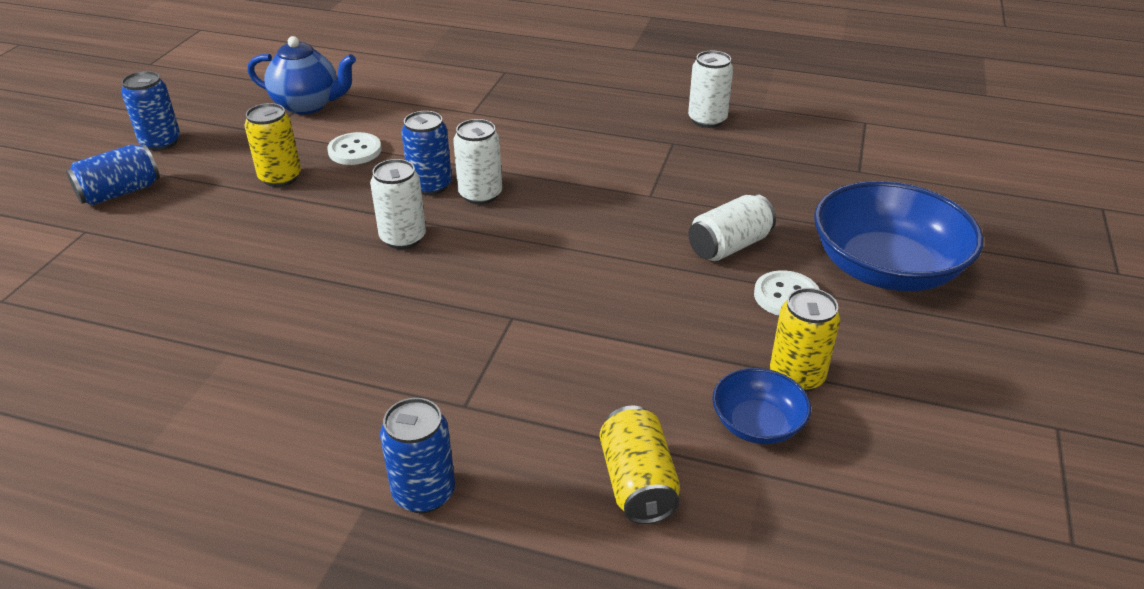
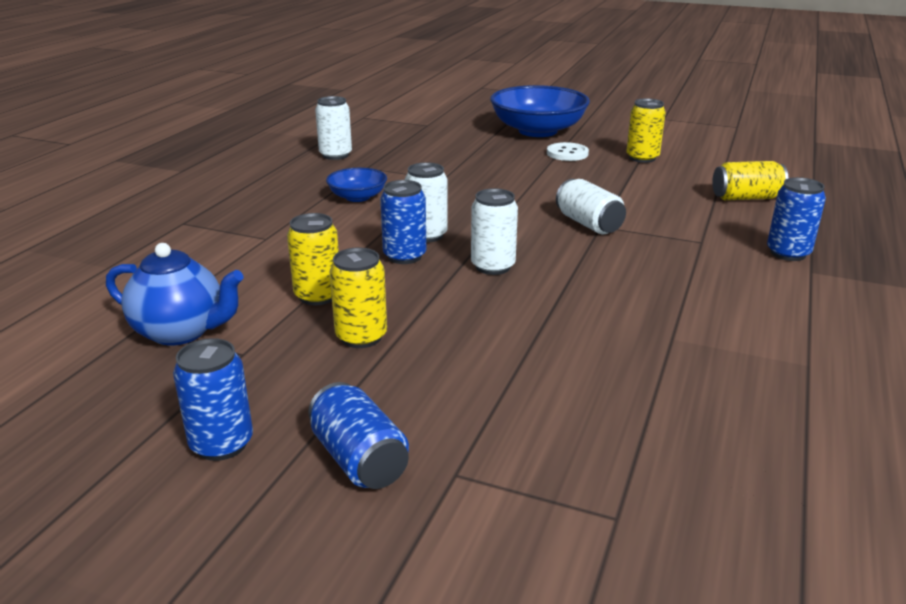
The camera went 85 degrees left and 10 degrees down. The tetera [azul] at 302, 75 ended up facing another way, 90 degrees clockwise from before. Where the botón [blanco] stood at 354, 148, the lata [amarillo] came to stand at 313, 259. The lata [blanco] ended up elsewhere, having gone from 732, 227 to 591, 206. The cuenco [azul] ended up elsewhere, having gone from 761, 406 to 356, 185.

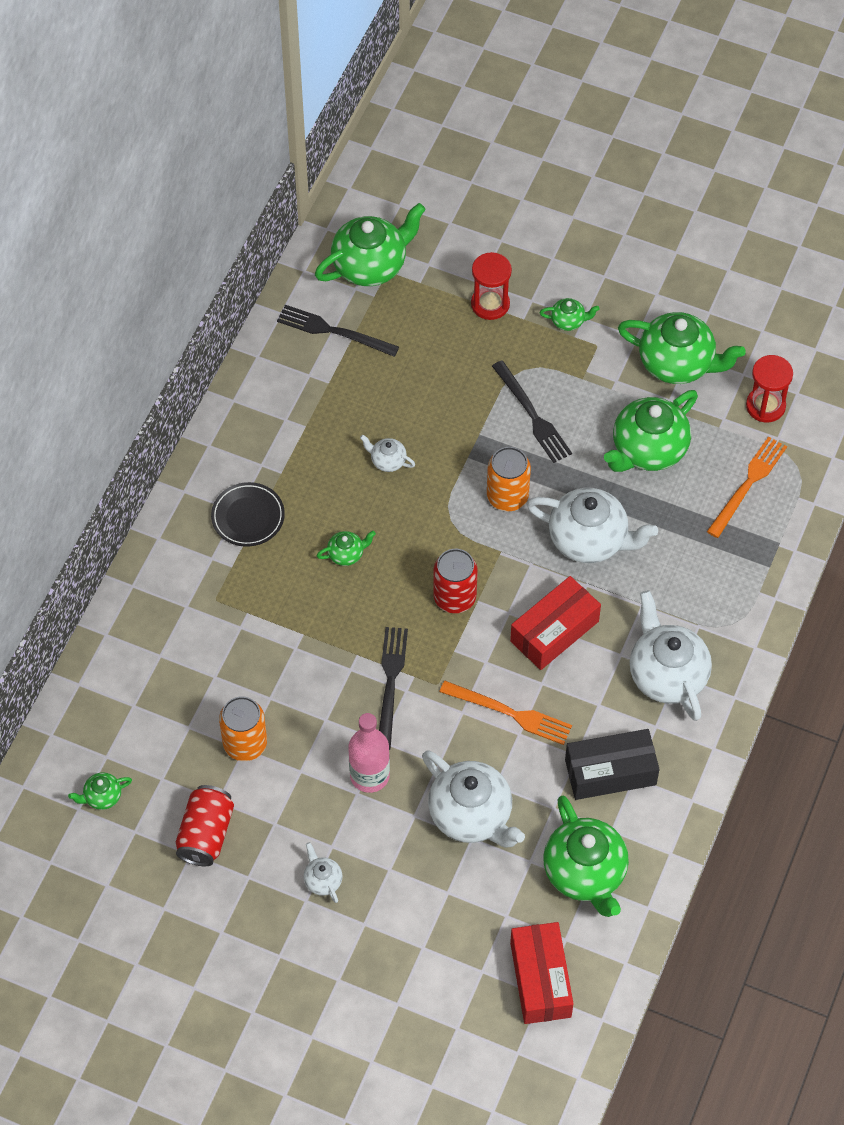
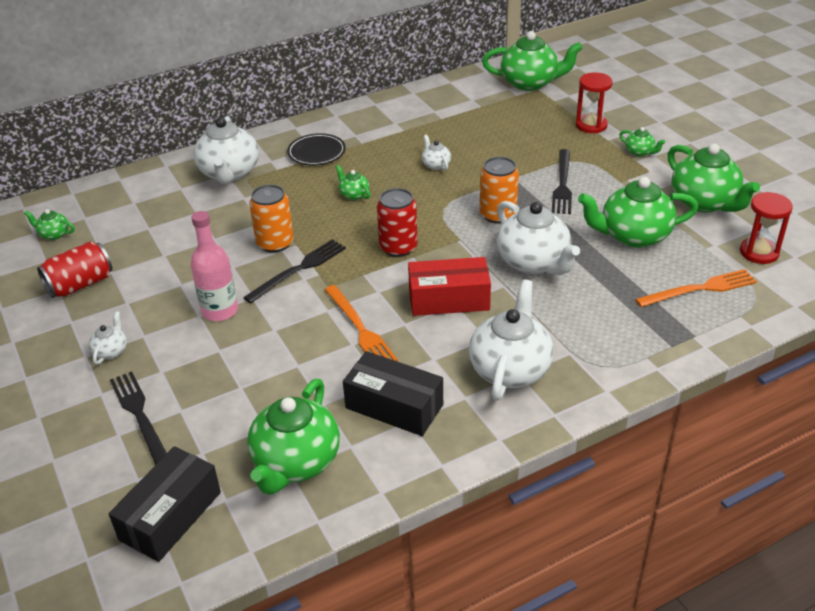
The camera went 40 degrees right and 20 degrees down. The lata [naranja] ended up elsewhere, having gone from 243, 728 to 271, 218. The tenedor [negro] ended up elsewhere, having gone from 338, 331 to 138, 418. The tetera [verde] at 346, 548 ended up facing another way, 150 degrees counterclockwise from before. The tetera [blanco] ended up elsewhere, having gone from 473, 799 to 226, 150. What was the caja [rojo] at 542, 973 turned into the caja [negro] at 165, 504.

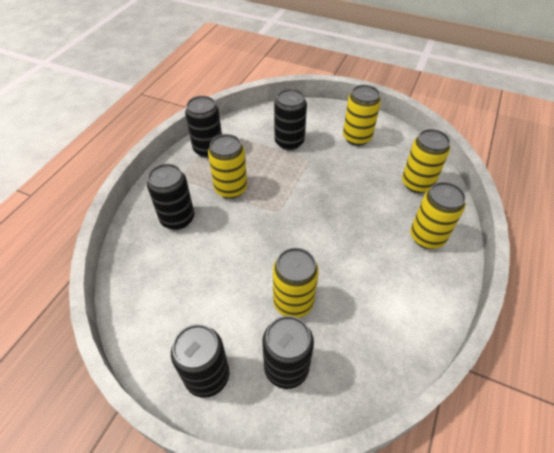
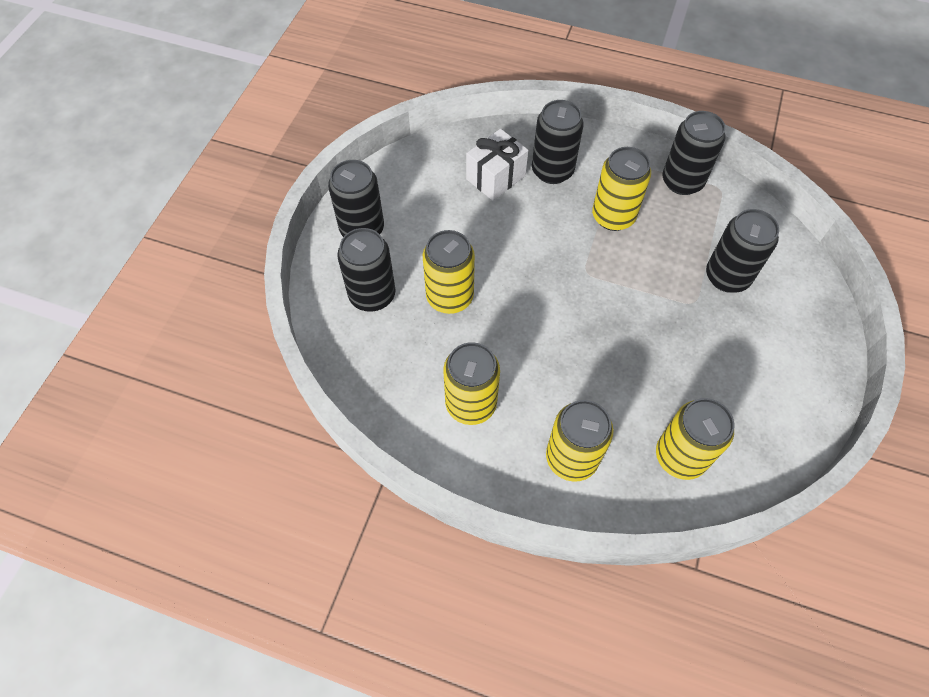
The camera went 85 degrees right and 10 degrees up. The lata [amarillo] ended up elsewhere, having gone from 362, 115 to 471, 383. The second view gained the regalo [blanco] at 497, 165.

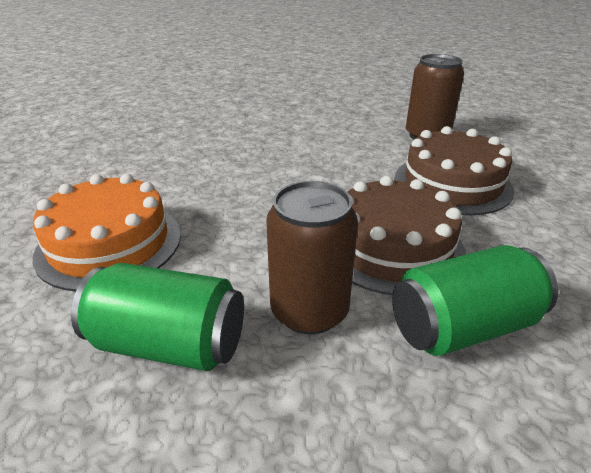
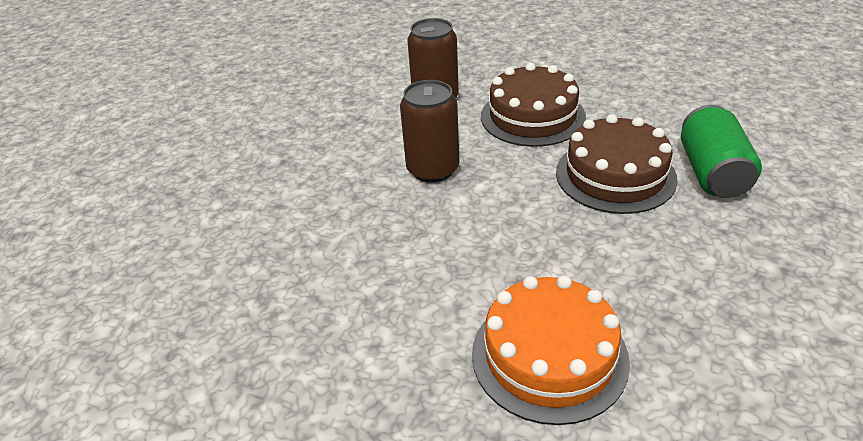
The camera went 65 degrees left and 5 degrees up. The second view lost the lata [verde] at 157, 317. The lata [marrón] ended up elsewhere, having gone from 312, 257 to 430, 131.

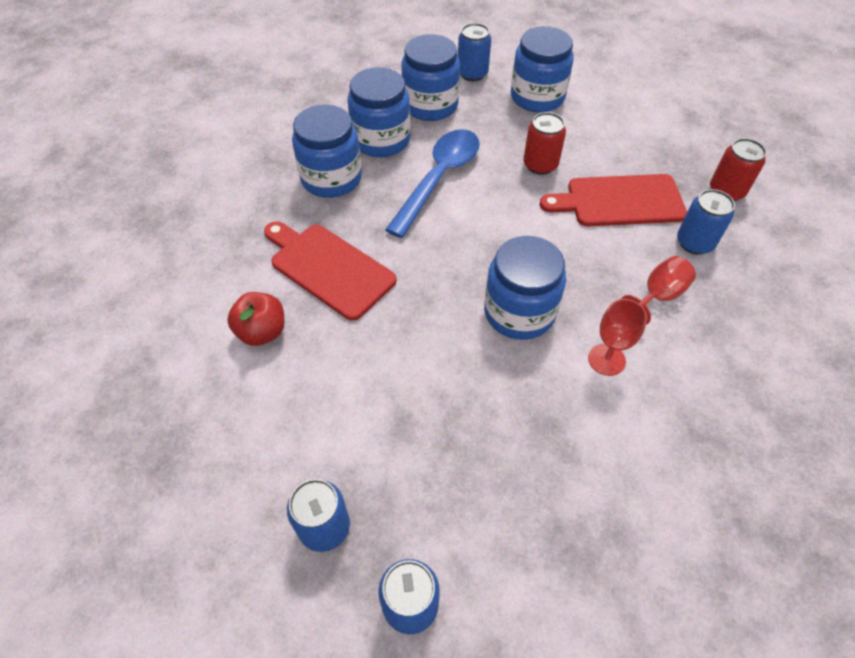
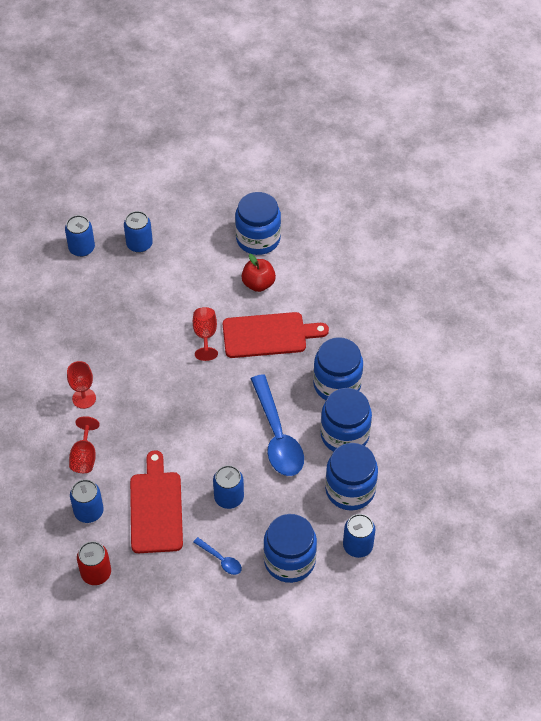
The camera went 135 degrees right and 0 degrees up. The tarro [azul] ended up elsewhere, having gone from 525, 288 to 258, 223. What was the lata [rojo] at 544, 143 turned into the lata [azul] at 228, 487. The tabla de cortar [rojo] at 613, 200 ended up facing another way, 45 degrees counterclockwise from before. The second view gained the copa [rojo] at 205, 334. The second view gained the cuchara [azul] at 217, 556.

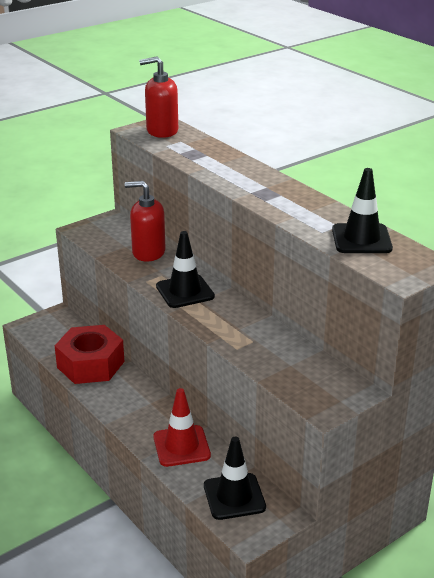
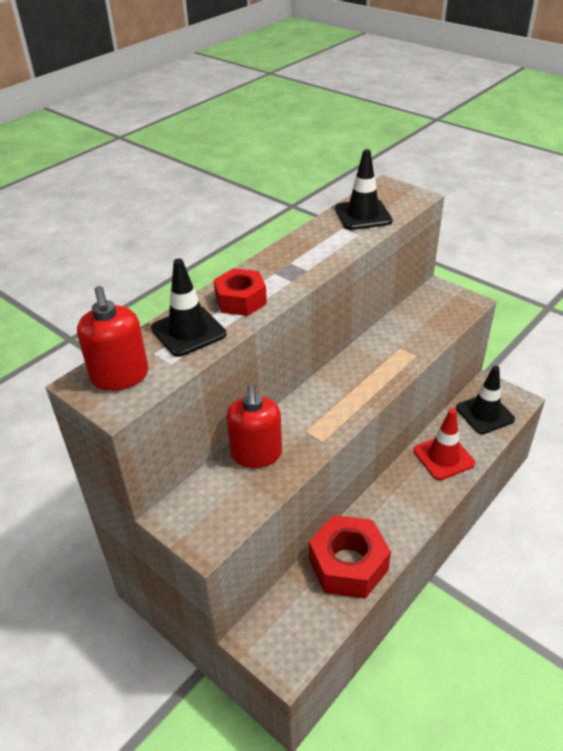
The camera went 100 degrees left and 10 degrees up. The cono de tráfico [negro] ended up elsewhere, having gone from 185, 269 to 189, 308. The second view gained the tuerca [rojo] at 240, 292.

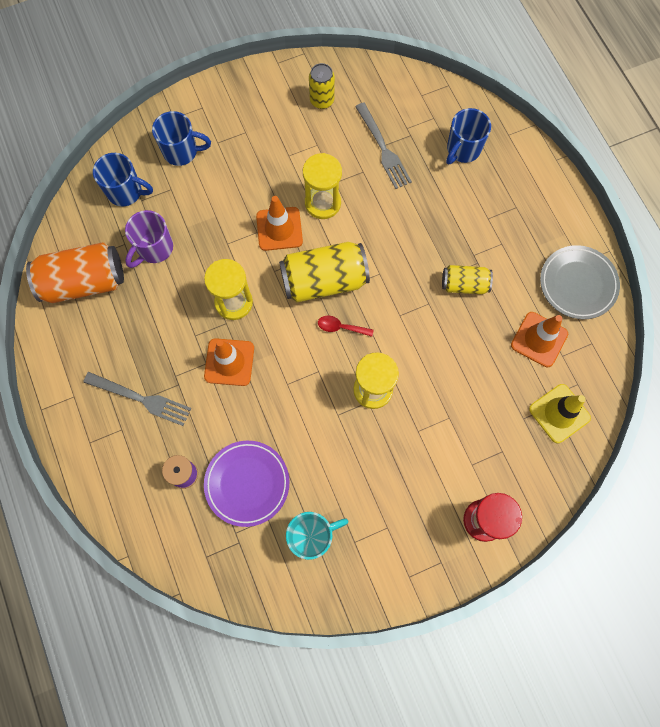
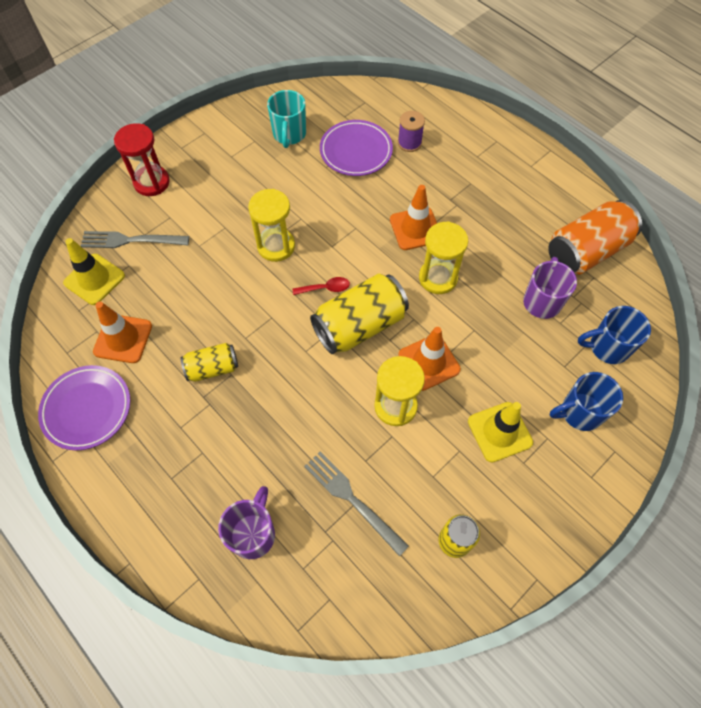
The camera went 160 degrees right and 10 degrees down. The tenedor [gris] ended up elsewhere, having gone from 137, 399 to 135, 239. The taza [turquesa] at 317, 536 ended up facing another way, 45 degrees counterclockwise from before. What was the taza [azul] at 468, 136 turned into the taza [morado] at 246, 522. What was the plato [gris] at 580, 282 turned into the plato [morado] at 84, 407. The second view gained the cono de tráfico [amarillo] at 500, 432.

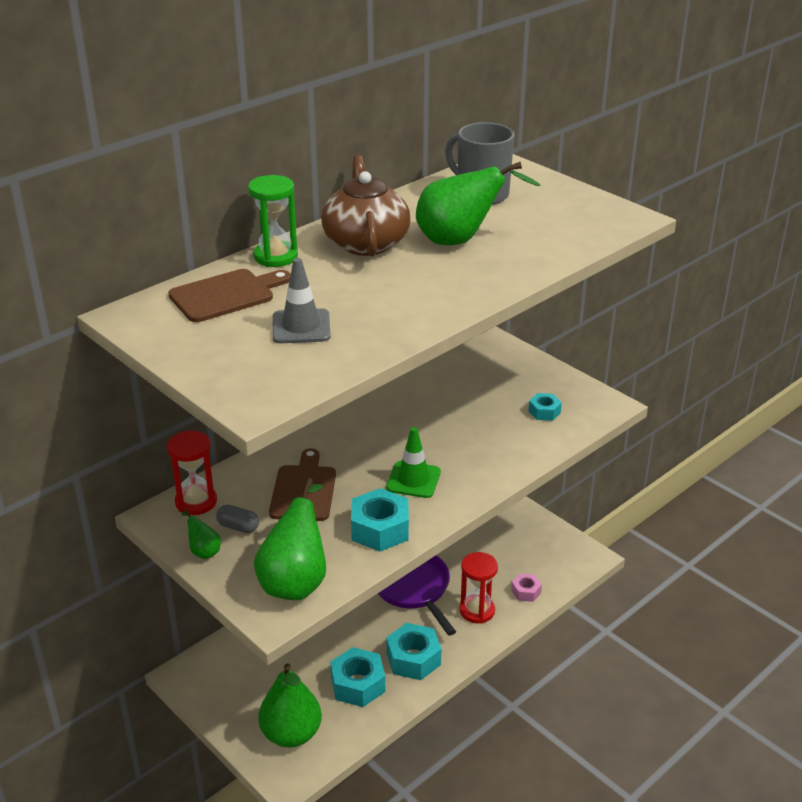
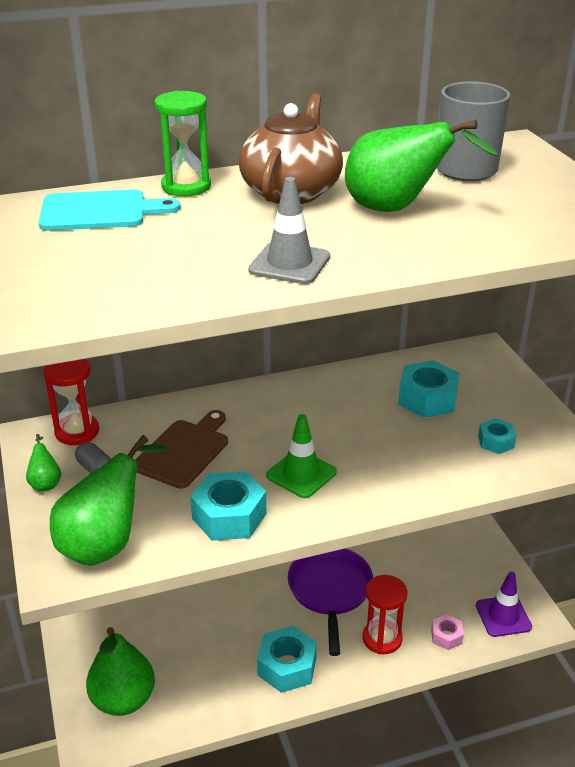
The camera went 25 degrees right and 0 degrees up. What was the tabla de cortar [marrón] at 229, 295 turned into the tabla de cortar [turquesa] at 110, 210. The cono de tráfico [gris] ended up elsewhere, having gone from 301, 300 to 289, 230. The tuerca [turquesa] ended up elsewhere, having gone from 357, 677 to 428, 389. The second view gained the cono de tráfico [morado] at 504, 604.

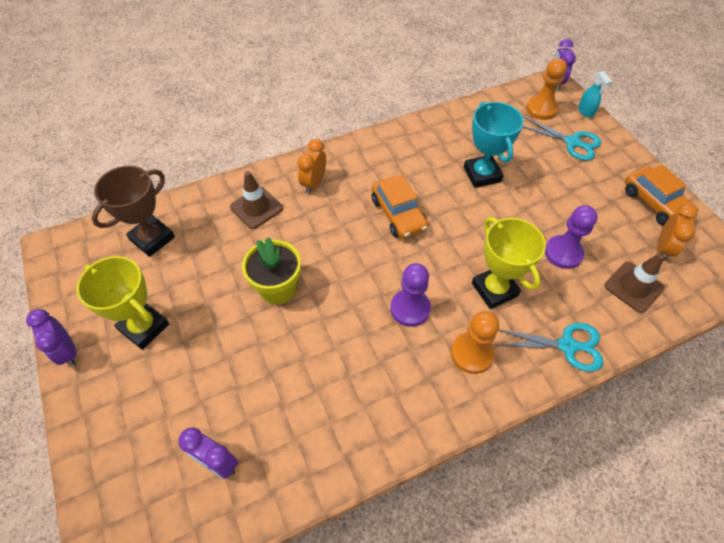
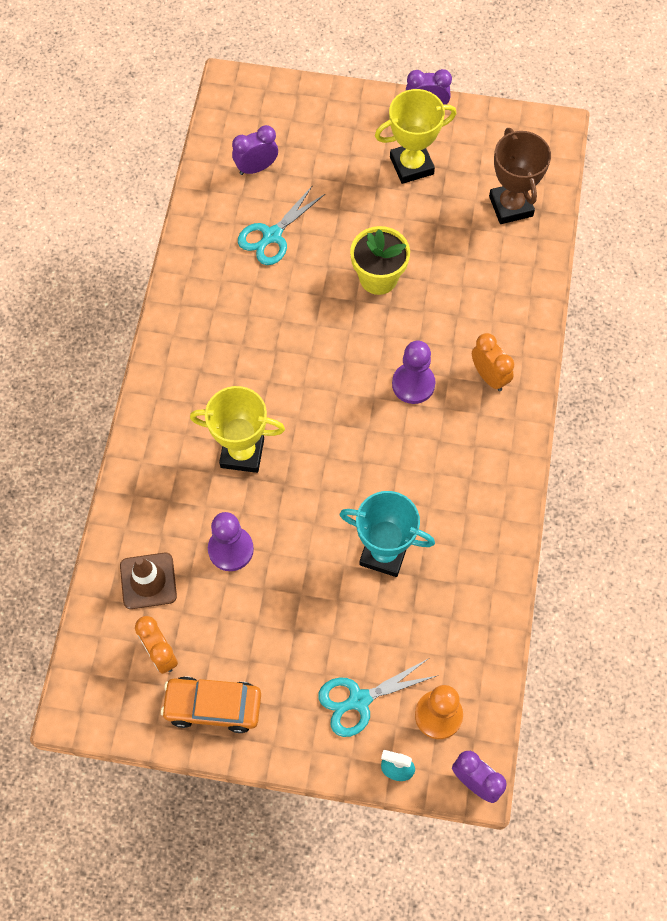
The camera went 125 degrees right and 10 degrees up. The second view lost the cono de tráfico [marrón] at 256, 200. The second view lost the coche [naranja] at 400, 207. The peón [morado] ended up elsewhere, having gone from 410, 295 to 413, 372. The second view lost the peón [naranja] at 475, 342. The tijeras [turquesa] ended up elsewhere, having gone from 550, 347 to 281, 225.

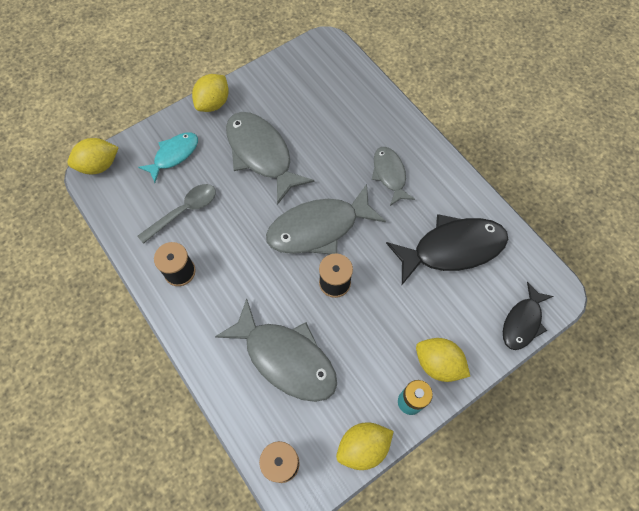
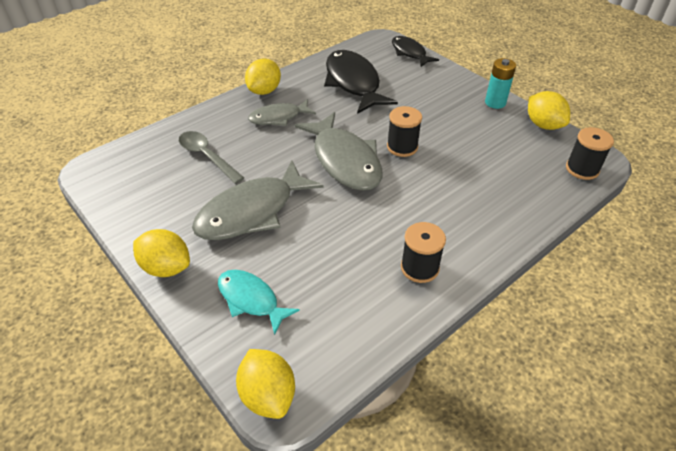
The camera went 95 degrees left and 20 degrees down. The cuchara [gris] ended up elsewhere, having gone from 177, 214 to 211, 157. The second view lost the pez [gris] at 276, 350. The limón [amarillo] ended up elsewhere, having gone from 443, 360 to 263, 77. The pez [negro] at 528, 316 ended up facing another way, 150 degrees counterclockwise from before.

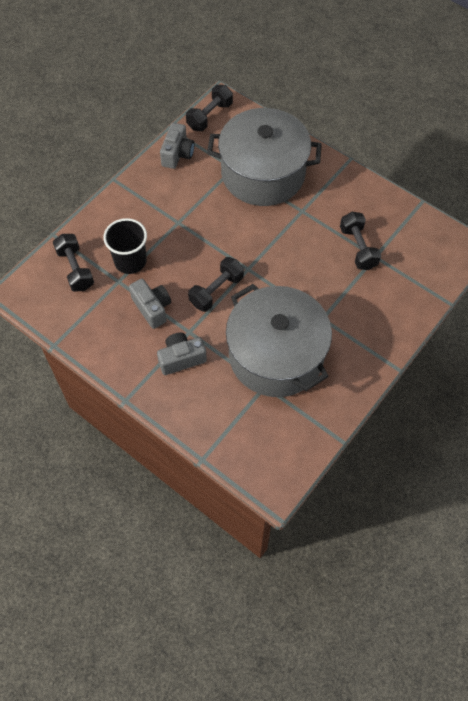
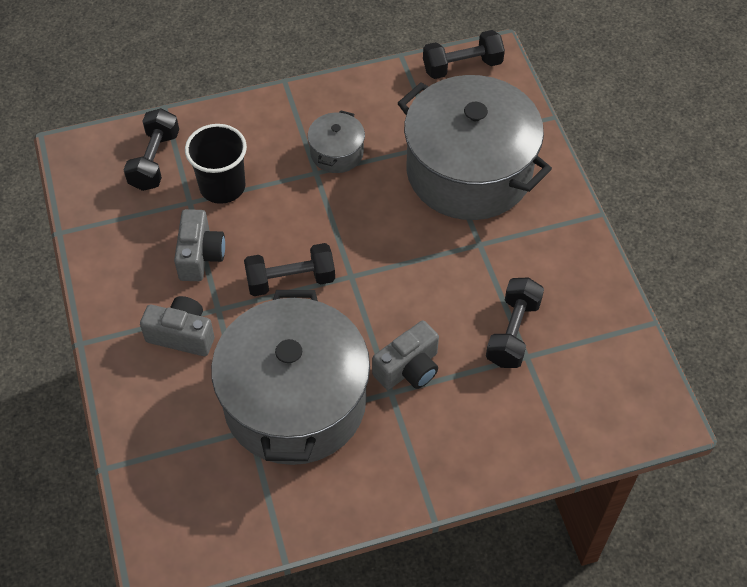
The camera went 35 degrees right and 5 degrees down. The cámara [gris] ended up elsewhere, having gone from 177, 146 to 405, 355. The second view gained the olla [gris] at 336, 141.

